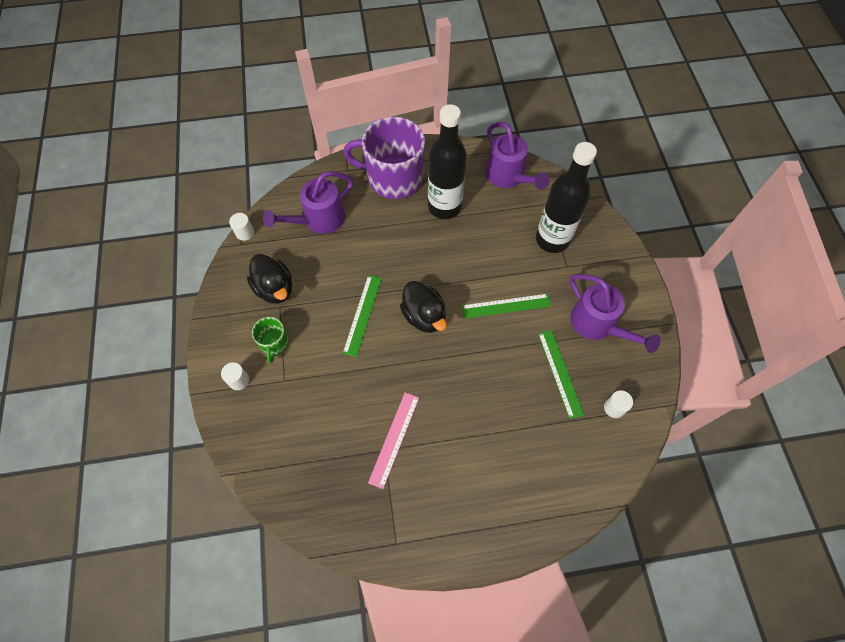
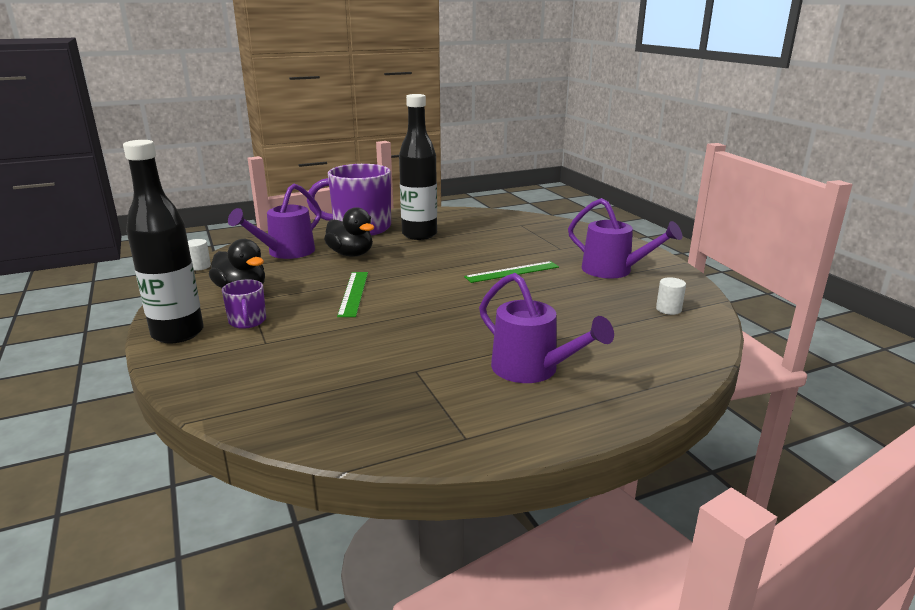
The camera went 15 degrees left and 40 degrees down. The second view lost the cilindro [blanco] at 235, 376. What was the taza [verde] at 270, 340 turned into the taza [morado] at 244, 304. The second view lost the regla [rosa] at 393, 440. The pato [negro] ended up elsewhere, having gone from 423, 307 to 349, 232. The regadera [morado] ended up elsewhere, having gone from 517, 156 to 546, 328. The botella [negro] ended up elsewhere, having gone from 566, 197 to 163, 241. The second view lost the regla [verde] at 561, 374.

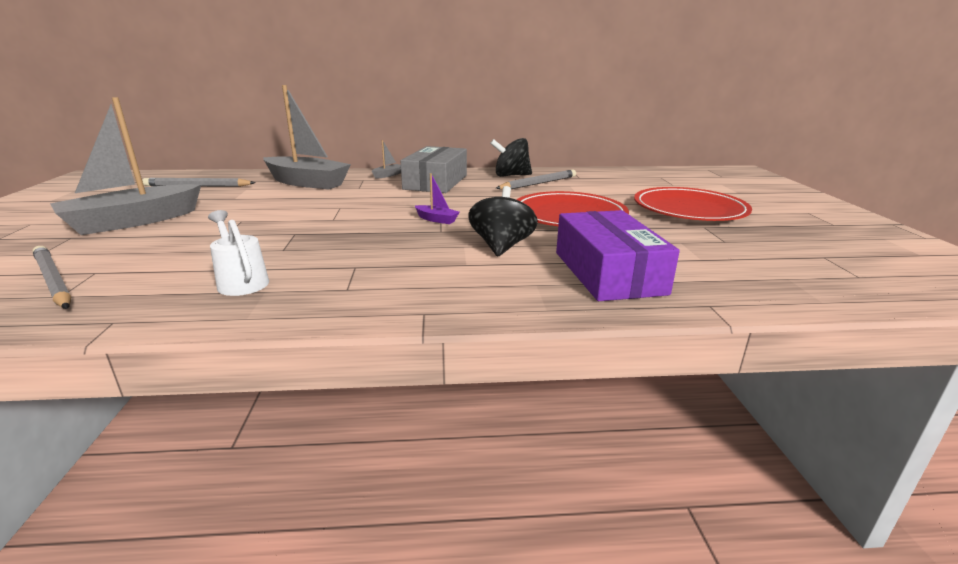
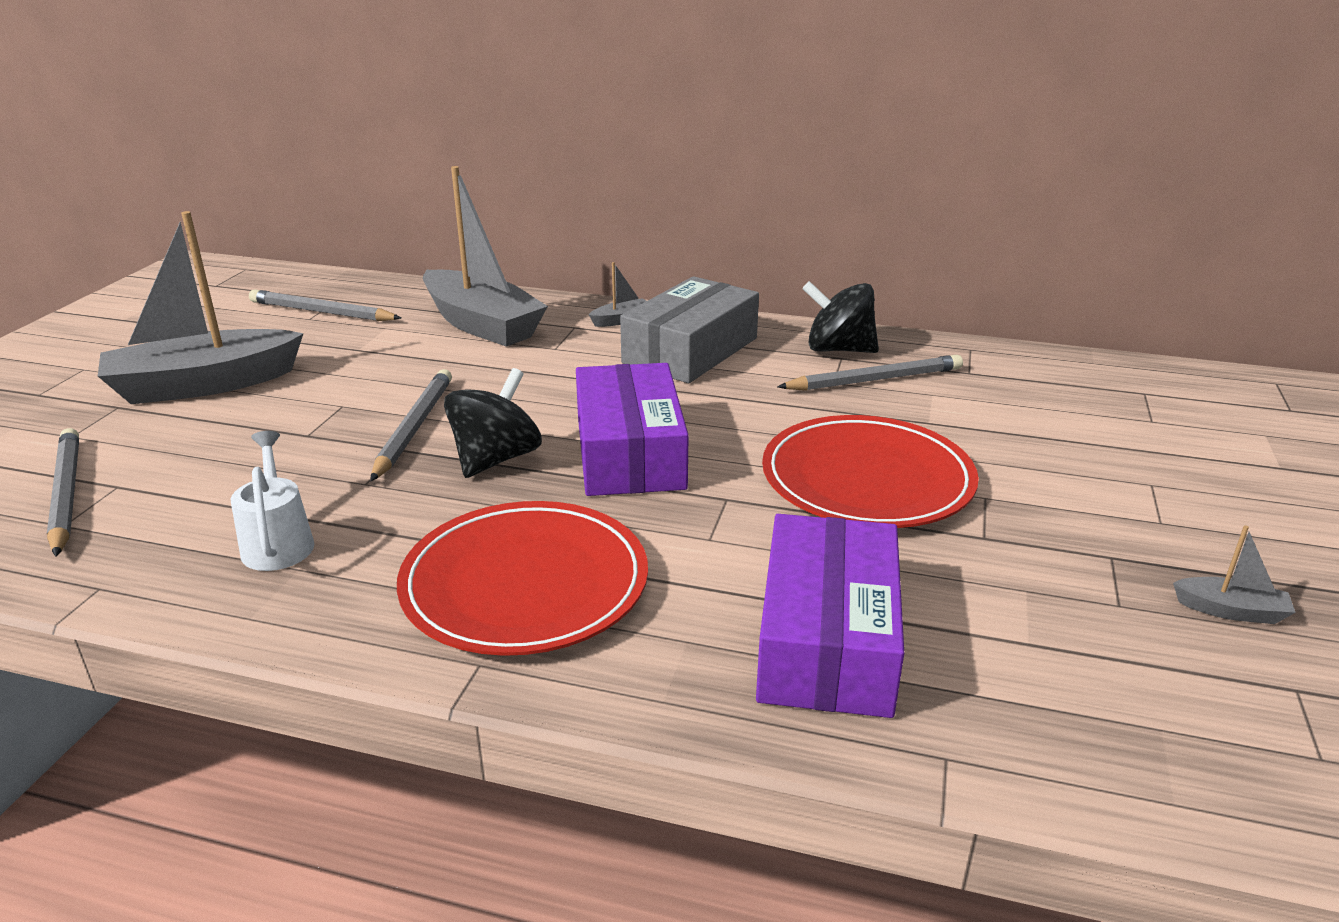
The camera went 20 degrees right and 5 degrees up. Where the barco [morado] stood at 437, 198, the caja [morado] came to stand at 632, 429. The peonza [negro] ended up elsewhere, having gone from 503, 221 to 493, 423. The plato [rojo] ended up elsewhere, having gone from 693, 204 to 522, 578. The second view gained the lápiz [gris] at 411, 425. The second view gained the barco [gris] at 1234, 574.

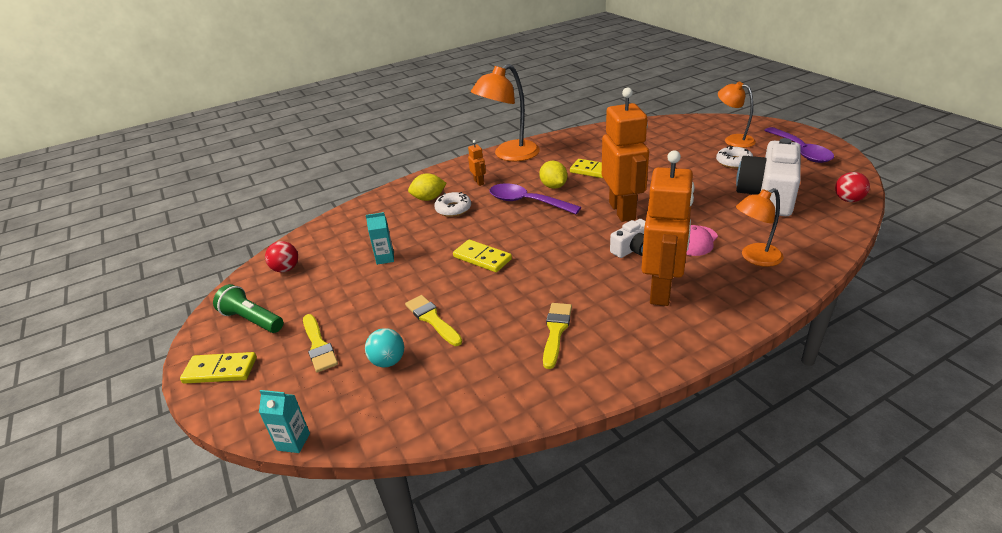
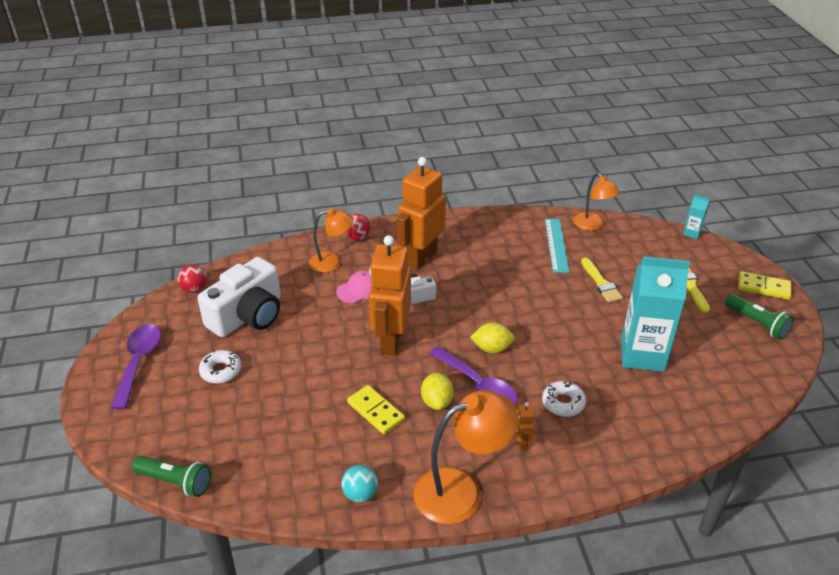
The camera went 165 degrees left and 5 degrees up. The pelota [rojo] ended up elsewhere, having gone from 281, 256 to 357, 227. The pelota [turquesa] ended up elsewhere, having gone from 384, 347 to 359, 484. The size of the cartón de leche [turquesa] at 380, 238 changed by a factor of 2.36. The limón [amarillo] ended up elsewhere, having gone from 427, 187 to 492, 337. The second view lost the ficha de dominó [amarillo] at 482, 255. The second view lost the pincel [amarillo] at 557, 336. The lámpara [naranja] ended up elsewhere, having gone from 737, 115 to 596, 202. The second view gained the lámpara de mano [verde] at 171, 476. The second view gained the regla [turquesa] at 557, 246.

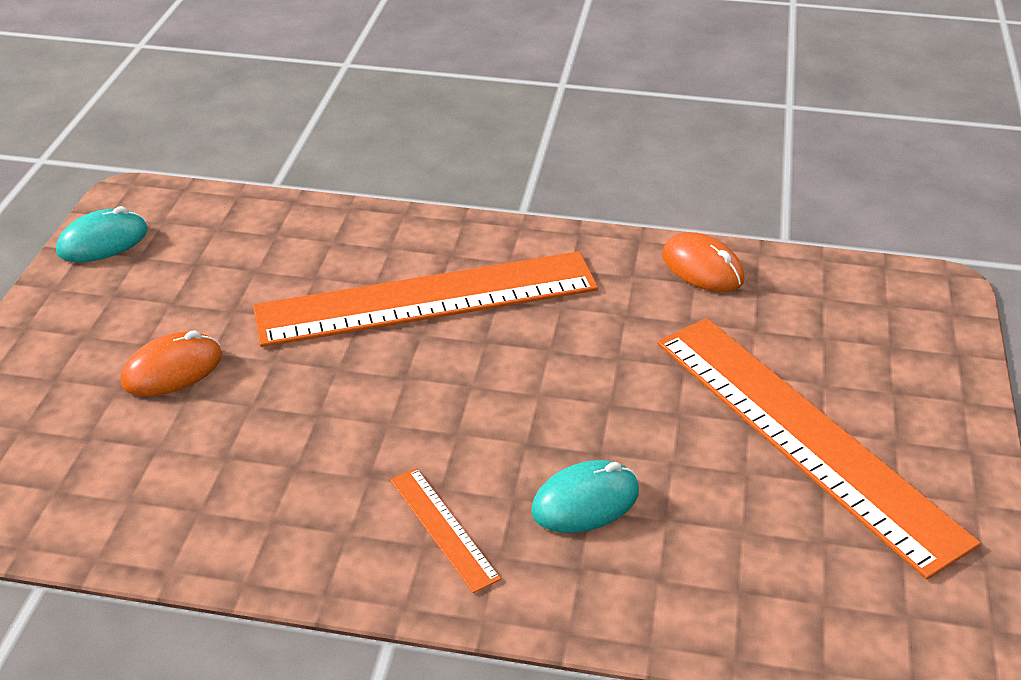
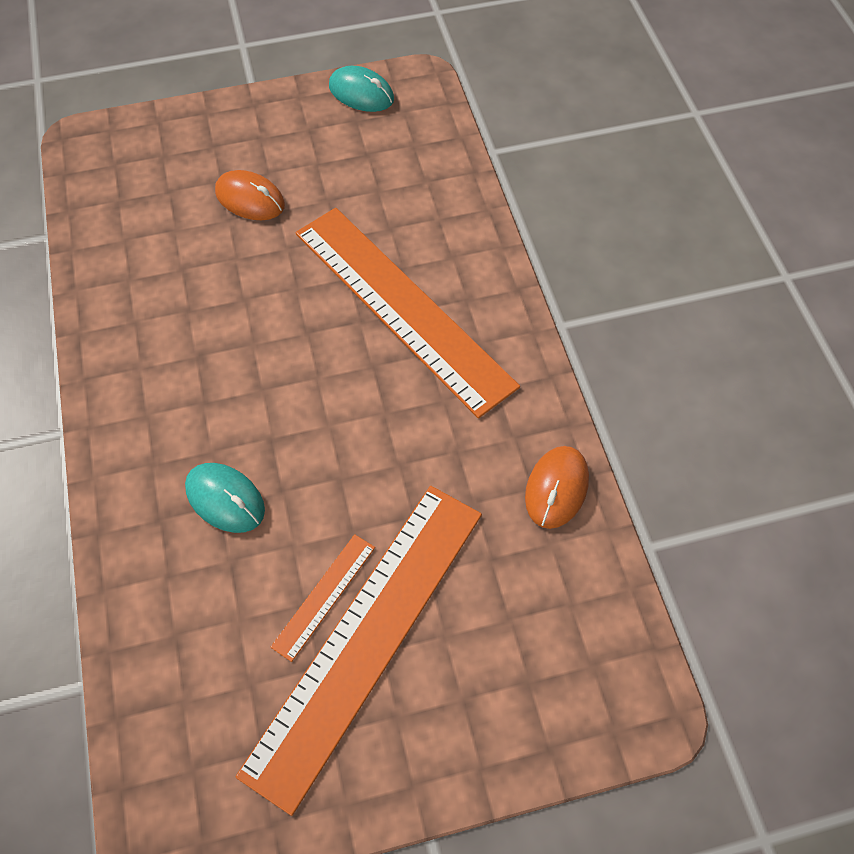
The camera went 65 degrees right and 20 degrees up. The regla [naranja] ended up elsewhere, having gone from 445, 530 to 323, 598.

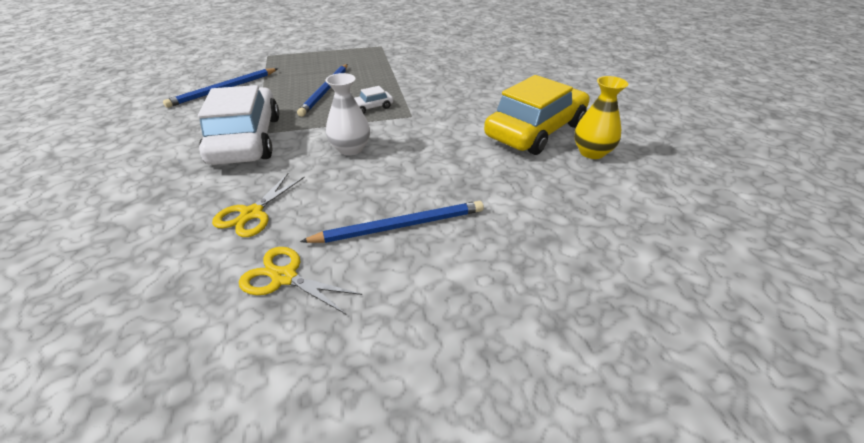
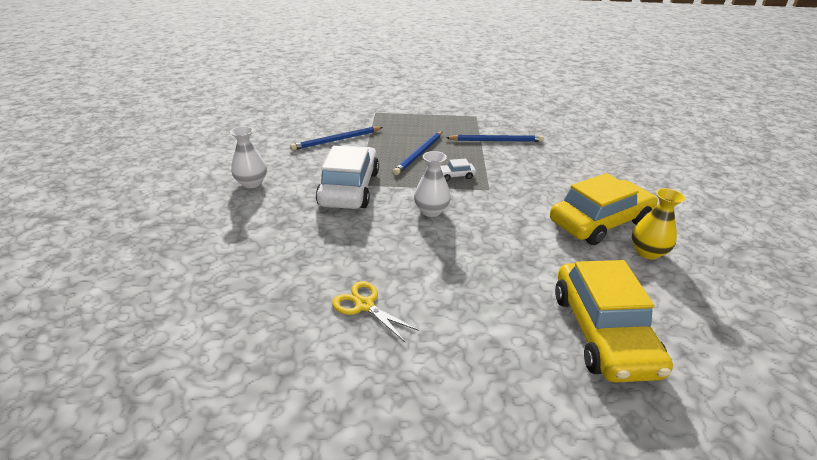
The camera went 15 degrees right and 5 degrees down. The second view lost the tijeras [amarillo] at 258, 205. The lápiz [azul] ended up elsewhere, having gone from 392, 222 to 495, 138. The second view gained the florero [blanco] at 248, 157. The second view gained the coche [amarillo] at 614, 321.

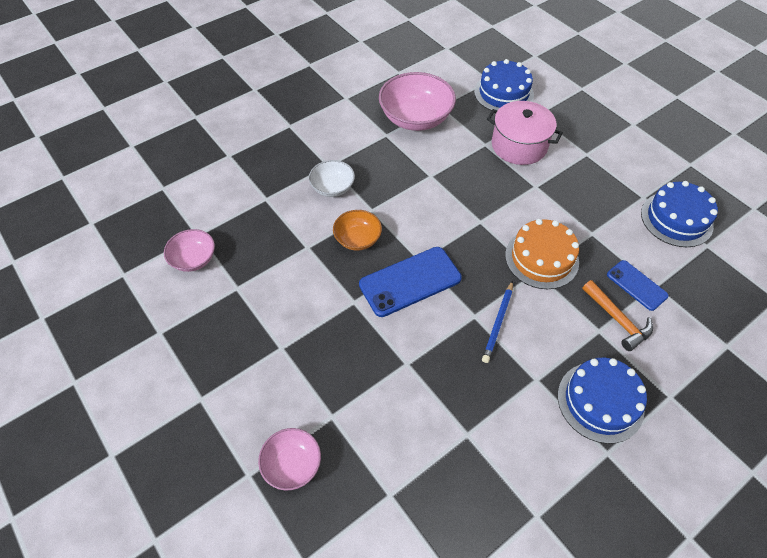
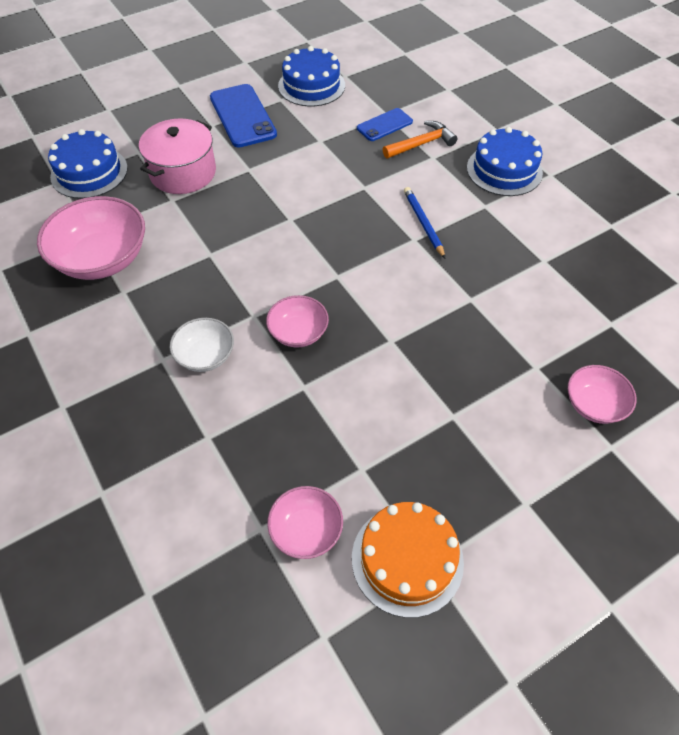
The camera went 85 degrees left and 0 degrees up. What was the cuenco [naranja] at 357, 230 turned into the cuenco [rosa] at 297, 321. The móvil [azul] ended up elsewhere, having gone from 410, 282 to 243, 115. The lápiz [azul] at 497, 322 ended up facing another way, 135 degrees counterclockwise from before. The tarta [naranja] ended up elsewhere, having gone from 542, 254 to 408, 560.

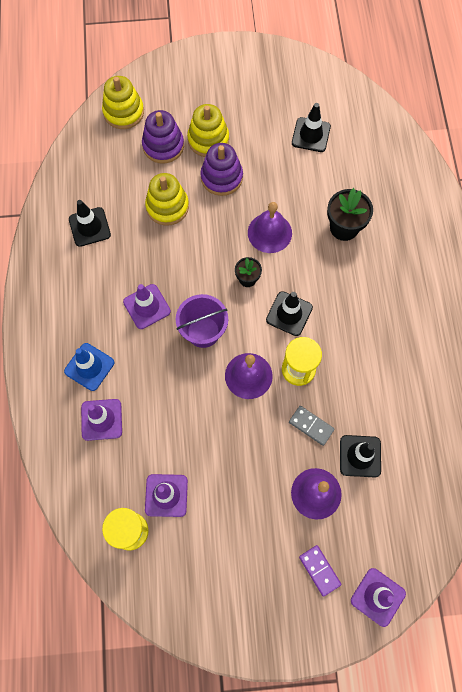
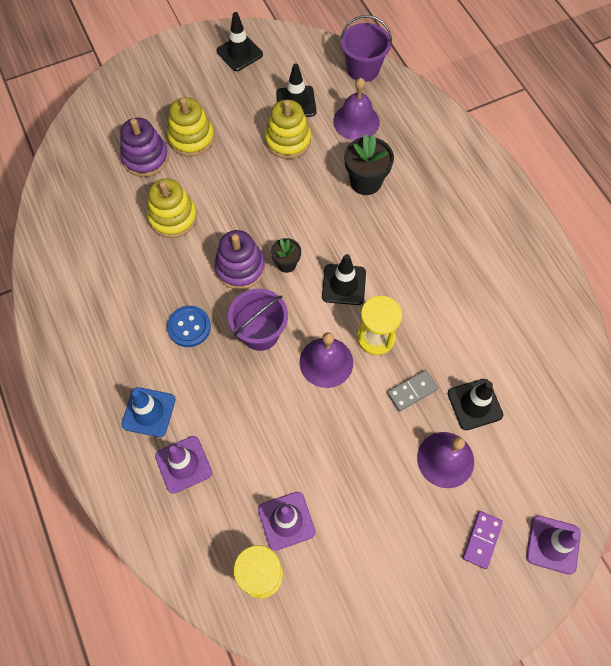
The camera went 20 degrees left and 5 degrees down. The cono de tráfico [negro] ended up elsewhere, having gone from 90, 223 to 240, 41. The juguete apilable [amarillo] ended up elsewhere, having gone from 123, 102 to 288, 129. Where the cono de tráfico [morado] stood at 147, 306, the botón [azul] came to stand at 189, 326. The juguete apilable [morado] ended up elsewhere, having gone from 221, 169 to 239, 260. The campana [morado] ended up elsewhere, having gone from 270, 227 to 356, 109. The ficha de dominó [gris] at 312, 426 ended up facing another way, 45 degrees counterclockwise from before. The ficha de dominó [morado] at 320, 571 ended up facing another way, 75 degrees clockwise from before. The second view gained the balde [morado] at 366, 48.

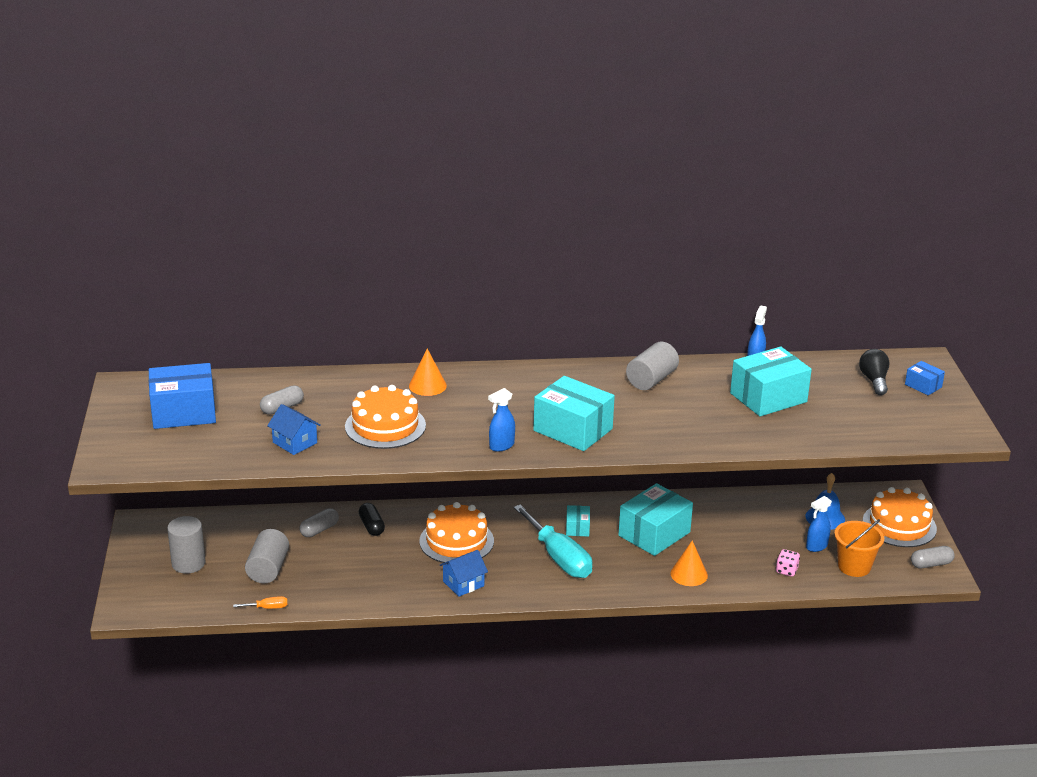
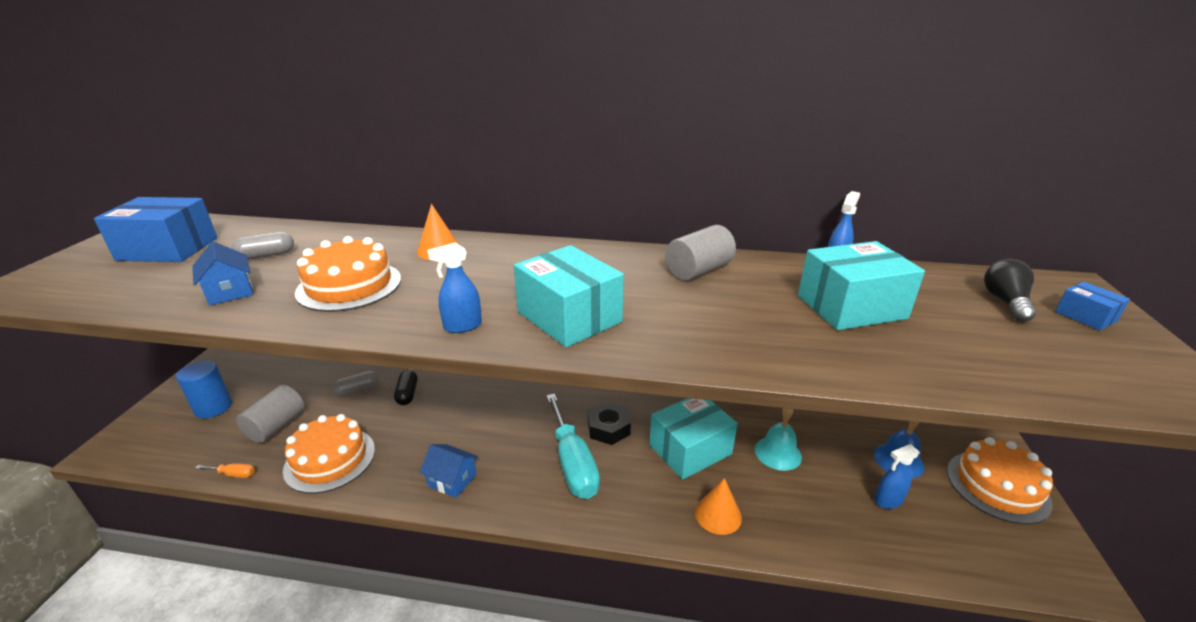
The camera went 15 degrees right and 0 degrees up. What was the cilindro [gris] at 186, 545 turned into the cilindro [azul] at 204, 389. The tarta [naranja] ended up elsewhere, having gone from 456, 533 to 329, 454. The casa [azul] at 464, 573 ended up facing another way, 45 degrees clockwise from before. Where the caja [turquesa] stood at 578, 521, the tuerca [negro] came to stand at 609, 423. The second view lost the dado [rosa] at 788, 563. The second view lost the balde [naranja] at 859, 548. The second view lost the cápsula [gris] at 933, 557. The second view gained the campana [turquesa] at 778, 439.

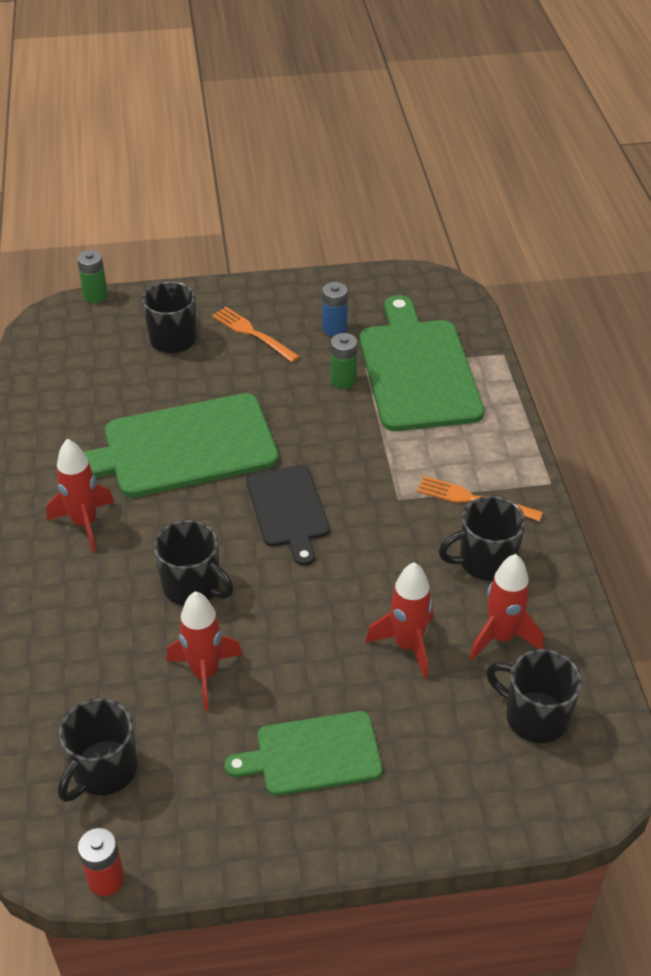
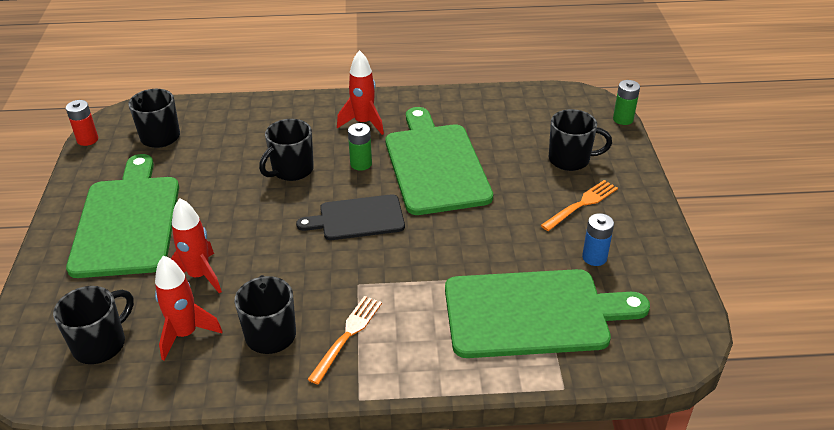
The camera went 95 degrees right and 5 degrees down. The second view lost the cohete [rojo] at 205, 651. The size of the tabla de cortar [verde] at 303, 753 changed by a factor of 1.70. The pila [verde] ended up elsewhere, having gone from 344, 361 to 360, 147.

